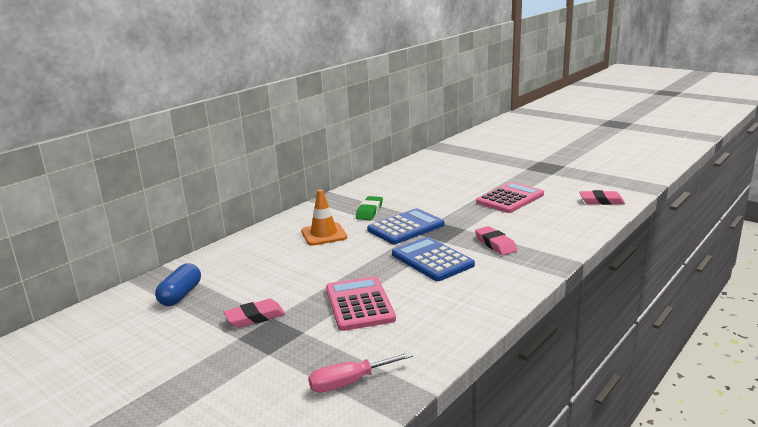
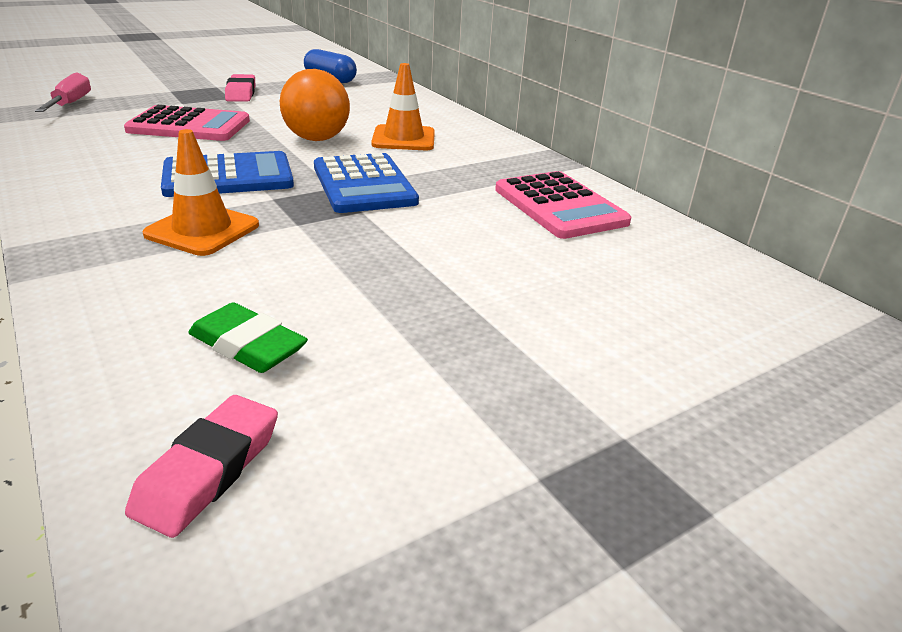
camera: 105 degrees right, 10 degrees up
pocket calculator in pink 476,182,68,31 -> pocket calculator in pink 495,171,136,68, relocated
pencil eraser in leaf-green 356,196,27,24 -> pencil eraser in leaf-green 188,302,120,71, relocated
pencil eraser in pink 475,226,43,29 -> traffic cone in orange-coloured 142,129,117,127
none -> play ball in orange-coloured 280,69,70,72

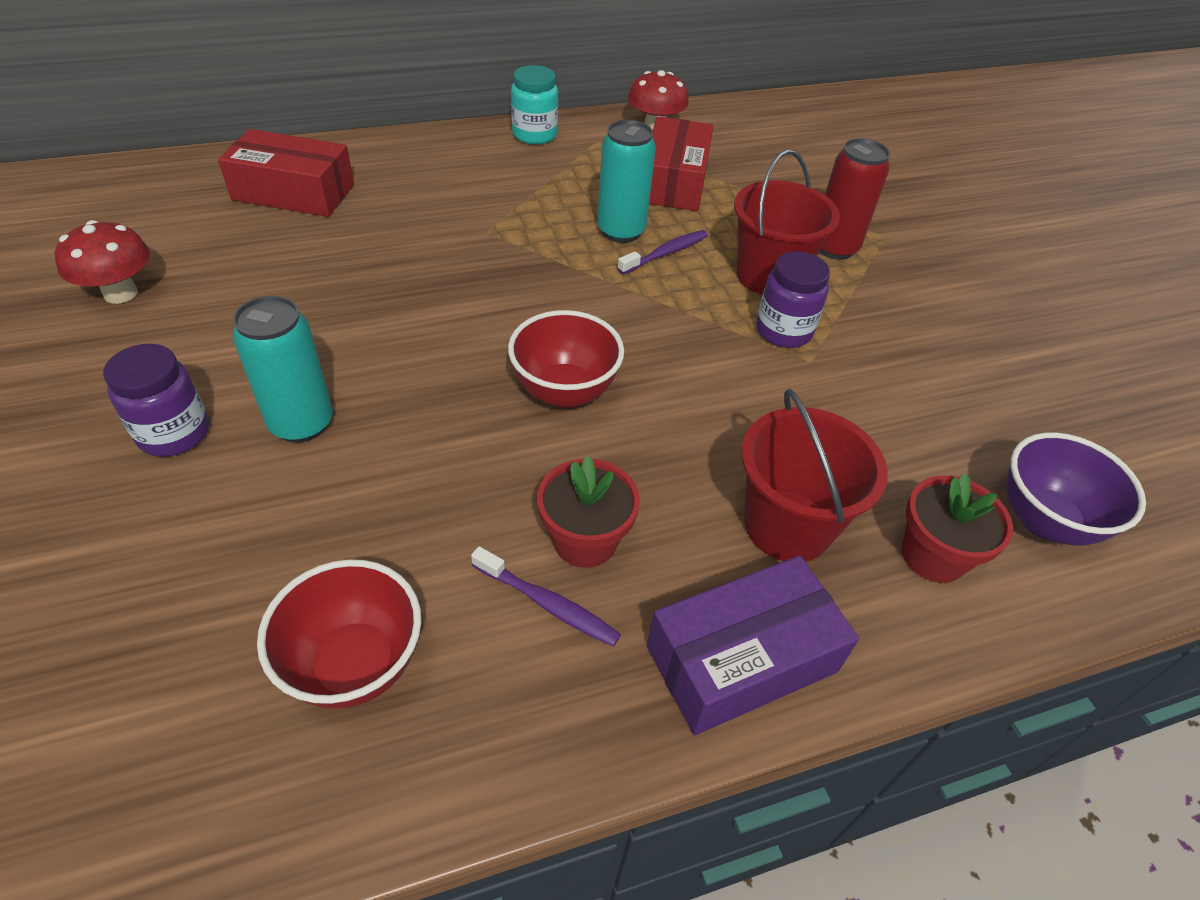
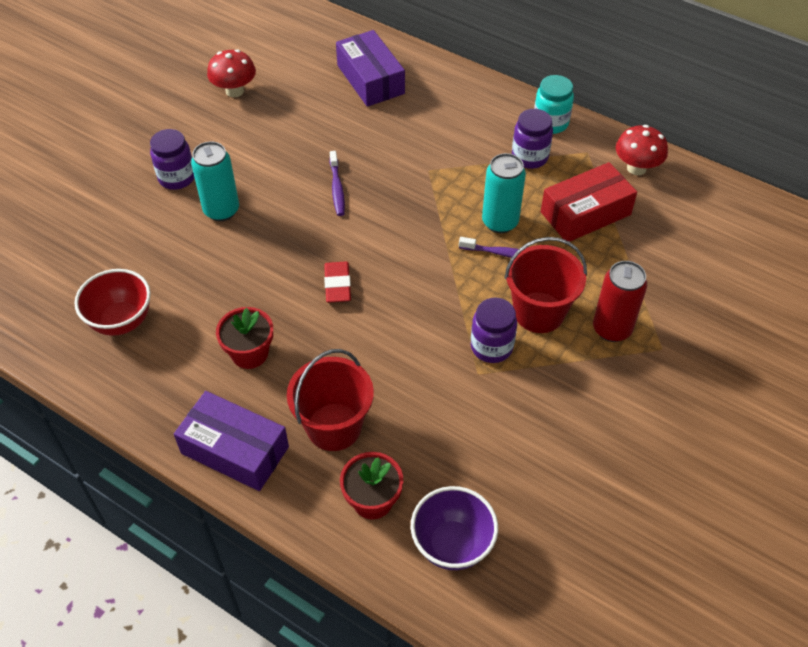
camera: 55 degrees right, 5 degrees up
parcel in red 218,129,136,88 -> parcel in purple 336,30,69,77
serving bowl in red 508,310,116,98 -> pencil eraser in red 324,262,27,41
toothbrush in purple 471,546,150,101 -> toothbrush in purple 330,151,15,65, relocated
none -> jam jar in purple 512,109,41,60

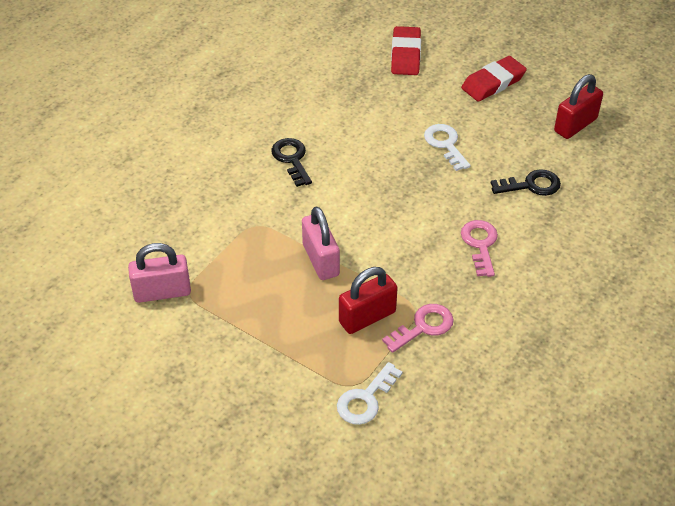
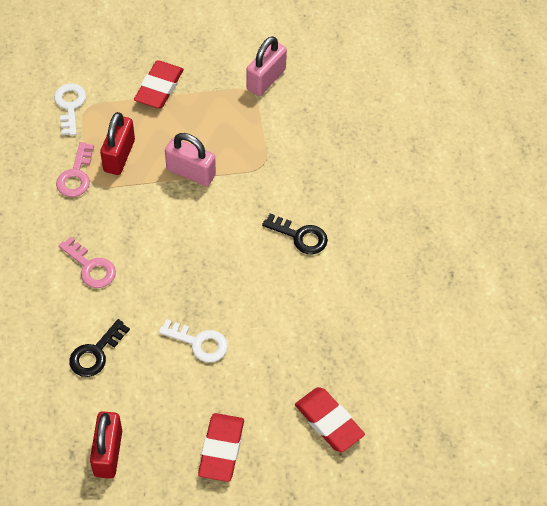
camera: 135 degrees right, 10 degrees up
none -> pencil eraser in red 134,60,50,48

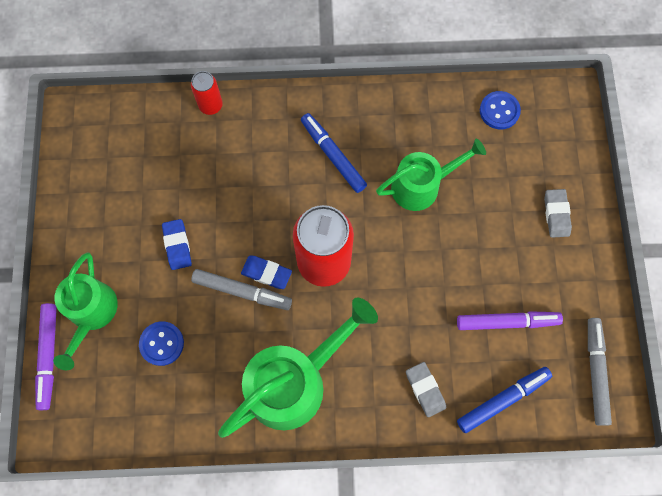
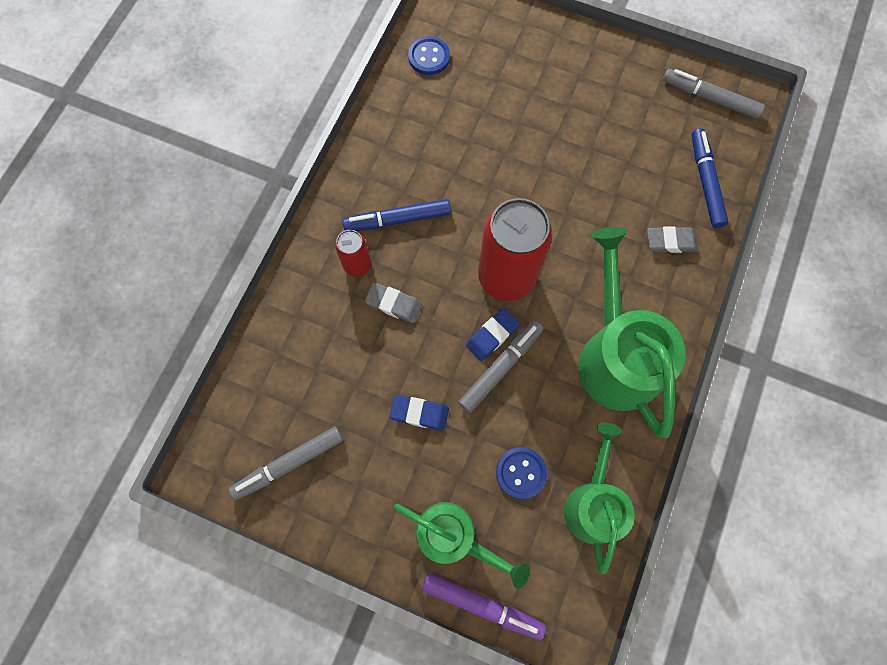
camera: 65 degrees left, 0 degrees up
tin in red 191,71,32,44 -> tin in red 335,230,36,47, relocated
watering pot in leaf-green 376,139,110,72 -> watering pot in leaf-green 564,423,71,151, relocated
pencil eraser in grey 544,189,28,49 -> pencil eraser in grey 365,282,57,41, relocated
marker in purple 457,311,106,19 -> none
none -> marker in grey 229,426,114,74

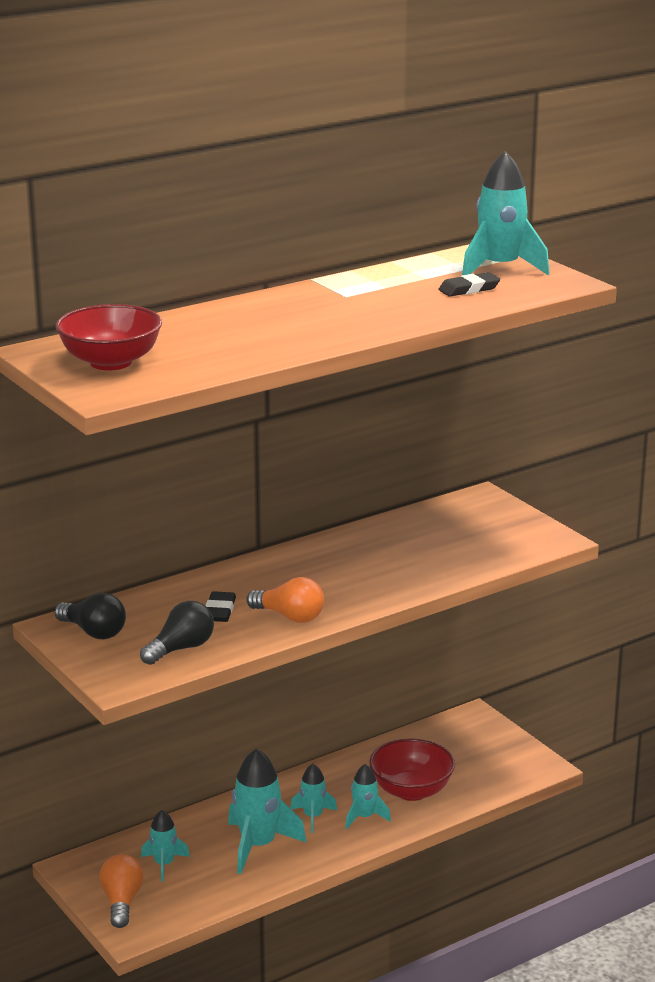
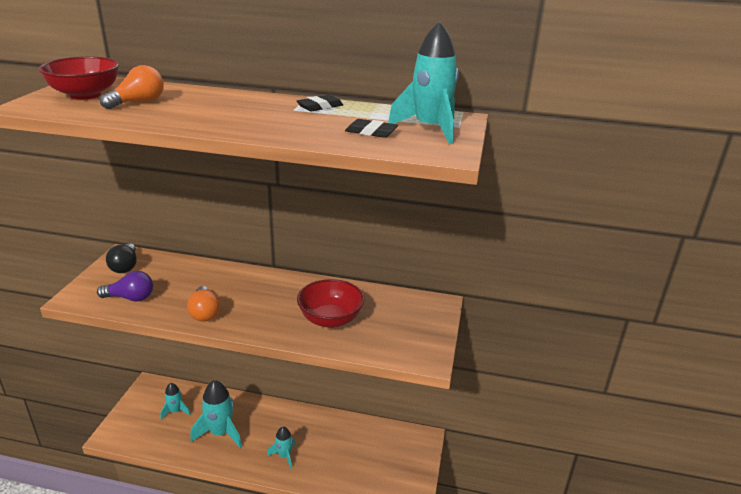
camera: 45 degrees right, 5 degrees up
pencil eraser in jet-black 205,591,31,31 -> pencil eraser in jet-black 297,95,46,17, relocated
bulb in jet-black 140,601,74,64 -> bulb in purple 97,271,56,31
serving bowl in red 369,739,86,62 -> serving bowl in red 297,279,67,49, relocated
toy rocket in aqua 290,764,47,69 -> none
bulb in orange-coloured 99,854,45,74 -> bulb in orange-coloured 100,65,64,44, relocated

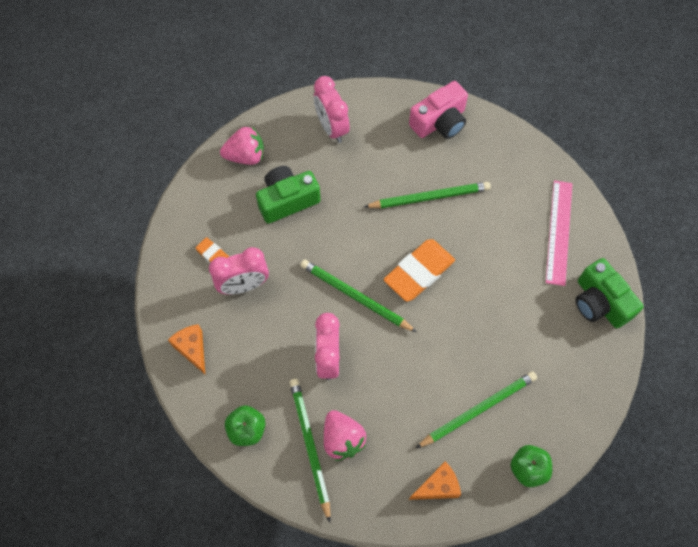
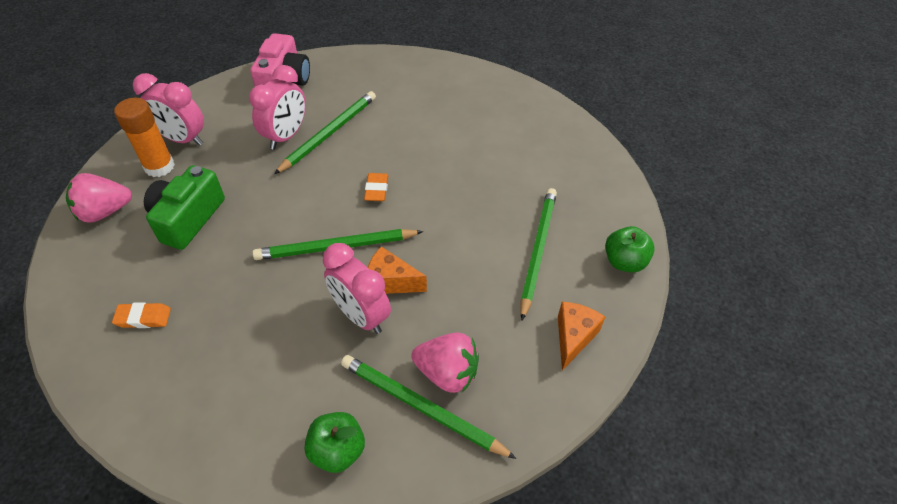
camera: 45 degrees left, 15 degrees down
toy strawberry in pink 220,127,44,38 -> toy strawberry in pink 66,173,66,50, 150 degrees counterclockwise
ruler in pink 546,181,27,105 -> none
pencil eraser in orange-coloured 384,239,71,63 -> pencil eraser in orange-coloured 364,173,24,28, x0.50
alarm clock in pink 209,247,60,47 -> alarm clock in pink 249,65,57,84, relocated
compact camera in leaf-green 575,258,69,70 -> none
cheese in orange-coloured 168,324,37,50 -> cheese in orange-coloured 368,247,59,47, relocated
none -> glue stick in orange-coloured 114,98,61,79

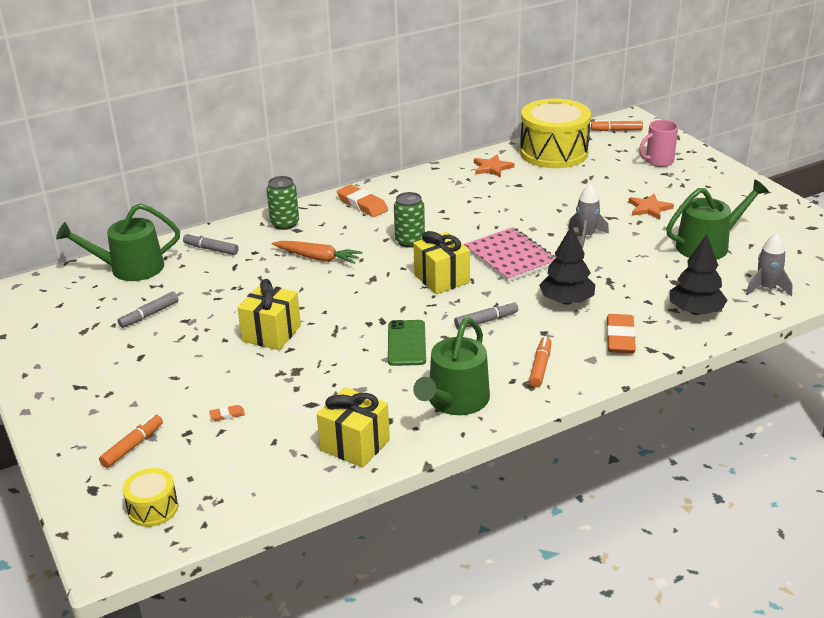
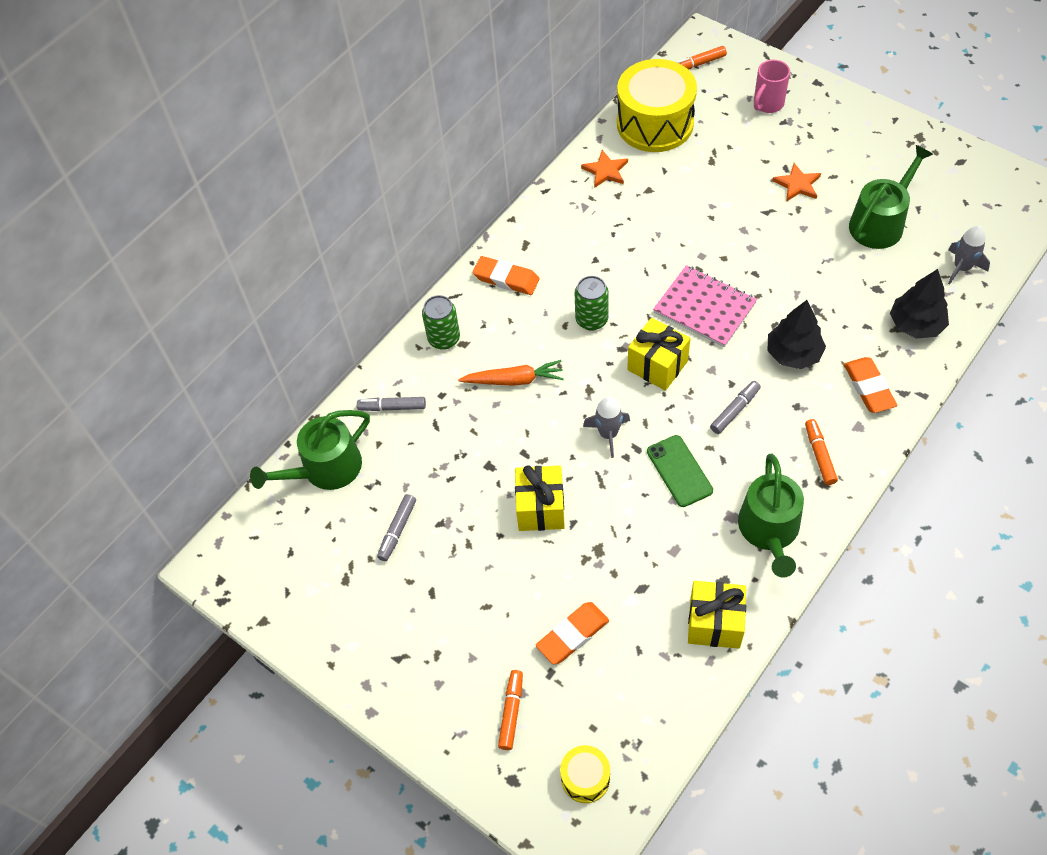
camera: 20 degrees left, 25 degrees up
toy rocket in grey 568,184,41,64 -> toy rocket in grey 583,397,47,61, relocated
pencil eraser in orange-coloured 209,405,36,16 -> pencil eraser in orange-coloured 536,602,73,63, x2.20

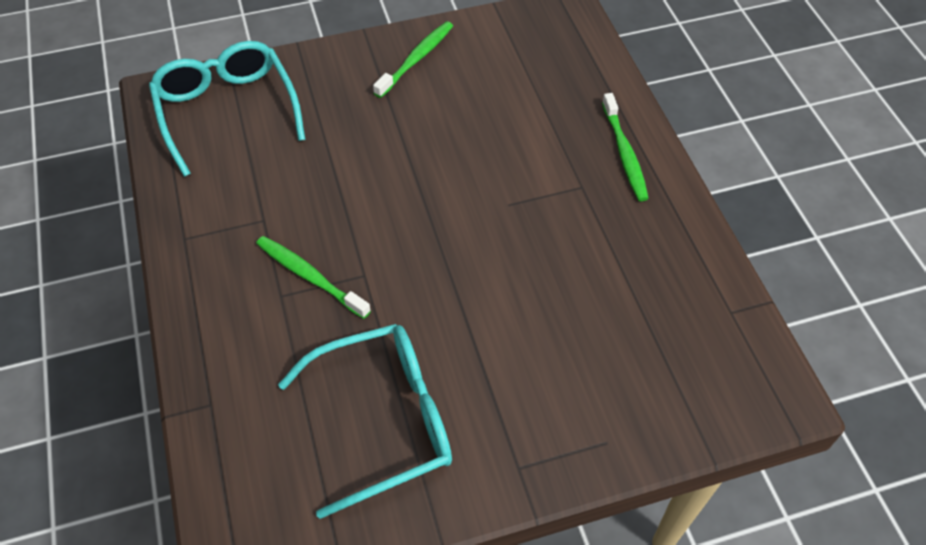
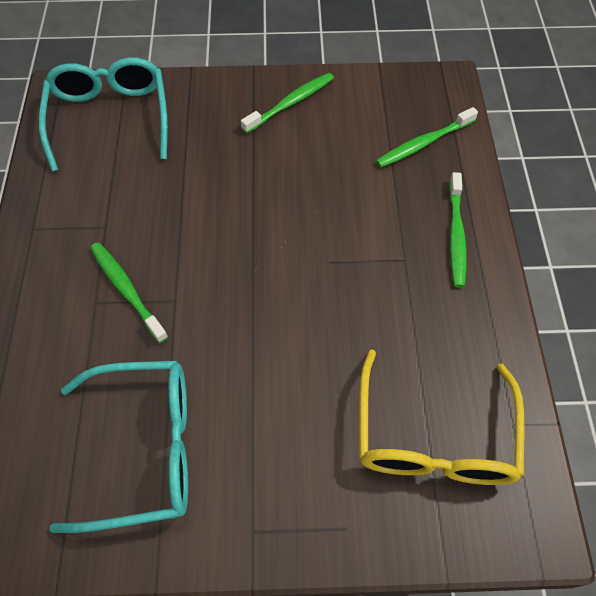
camera: 15 degrees right, 5 degrees up
none -> toothbrush in leaf-green 376,107,102,61
none -> spectacles in yellow 359,350,166,135

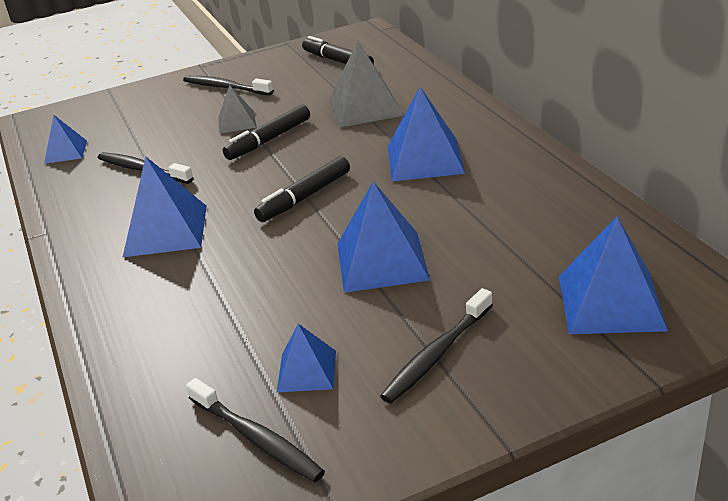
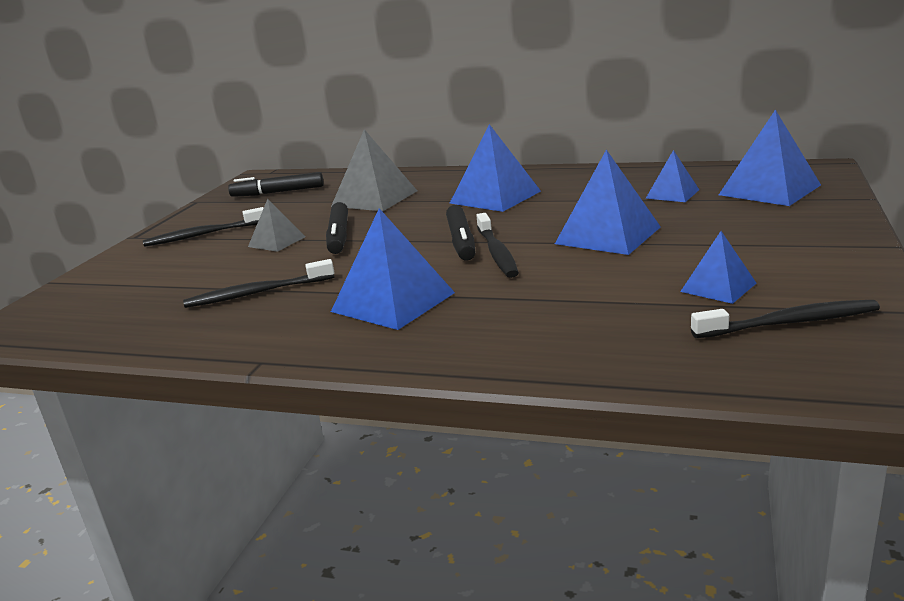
camera: 50 degrees left, 10 degrees down
solid pyramid in cobalt 44,115,43,49 -> solid pyramid in cobalt 645,150,54,52, relocated
toothbrush in jet-black 380,288,113,115 -> toothbrush in jet-black 476,213,43,65, relocated

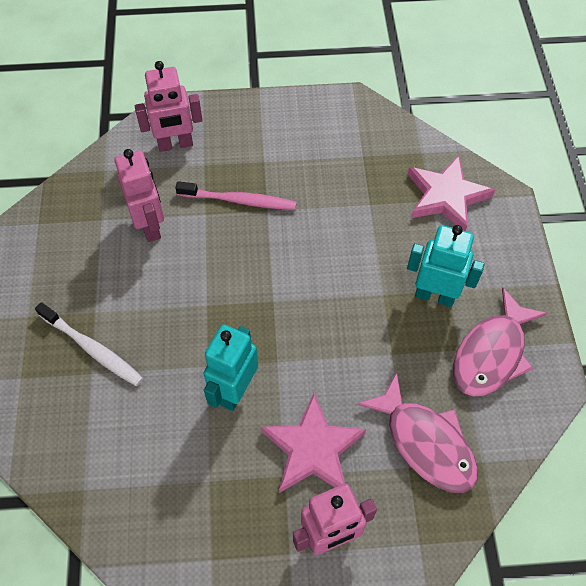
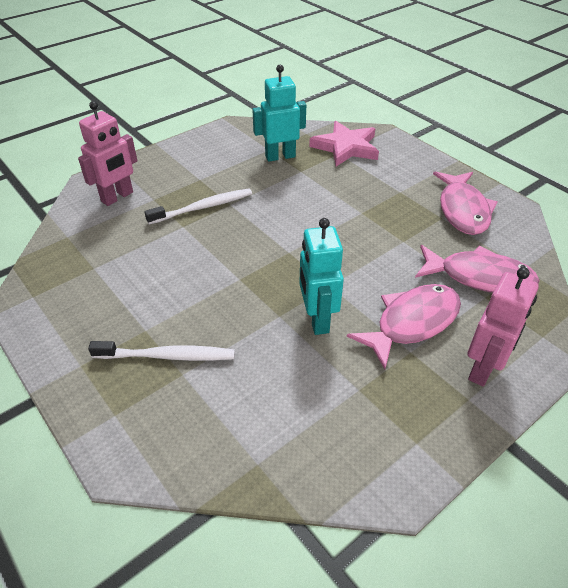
camera: 35 degrees left, 15 degrees down
robot in pink 115,149,49,93 -> none
toothbrush in pink 175,181,122,29 -> toothbrush in pure white 144,188,108,37
robot in aqua 407,225,78,82 -> robot in aqua 252,65,54,97, relocated
five-pointed star in pink 261,393,105,100 -> fish figure in pink 347,284,114,85

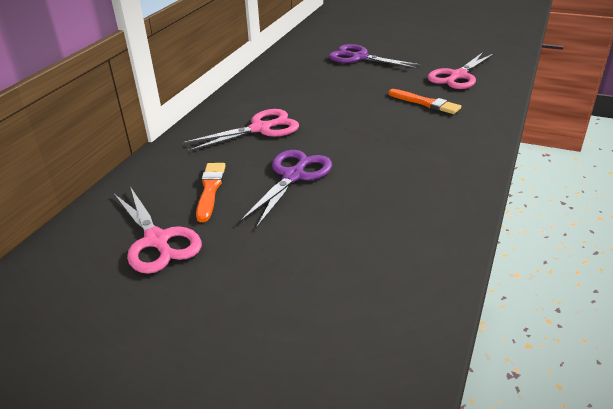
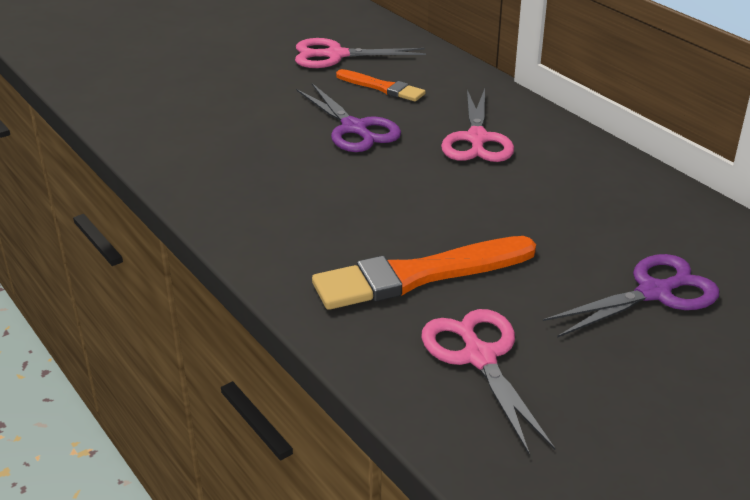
camera: 120 degrees right, 0 degrees up
paintbrush in orange-coloured 388,89,73,25 -> paintbrush in orange-coloured 312,236,224,74, x1.79

